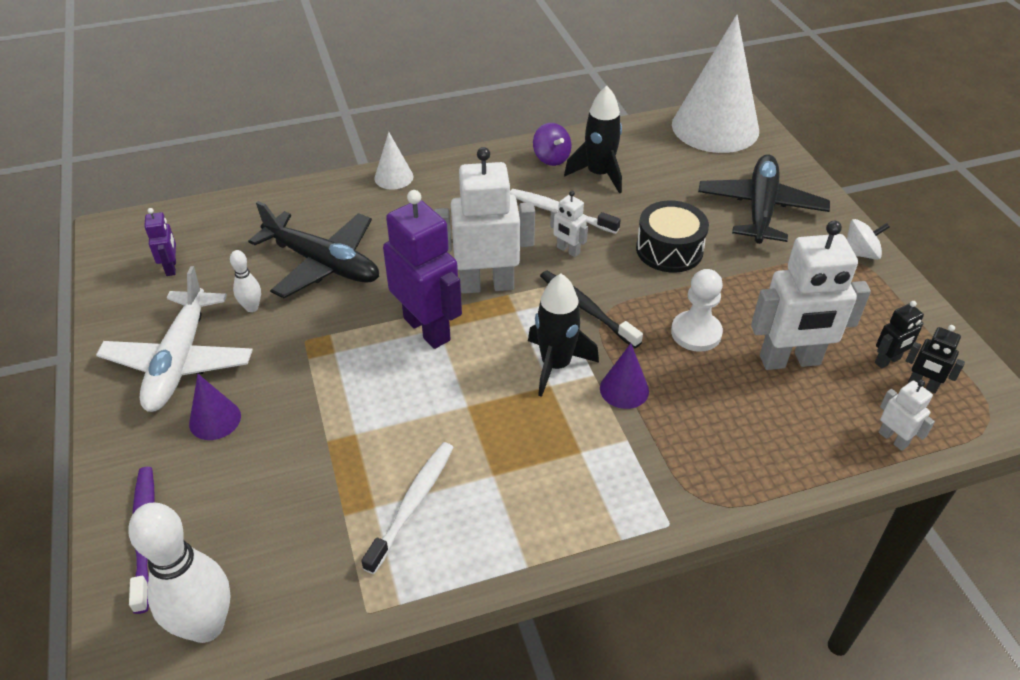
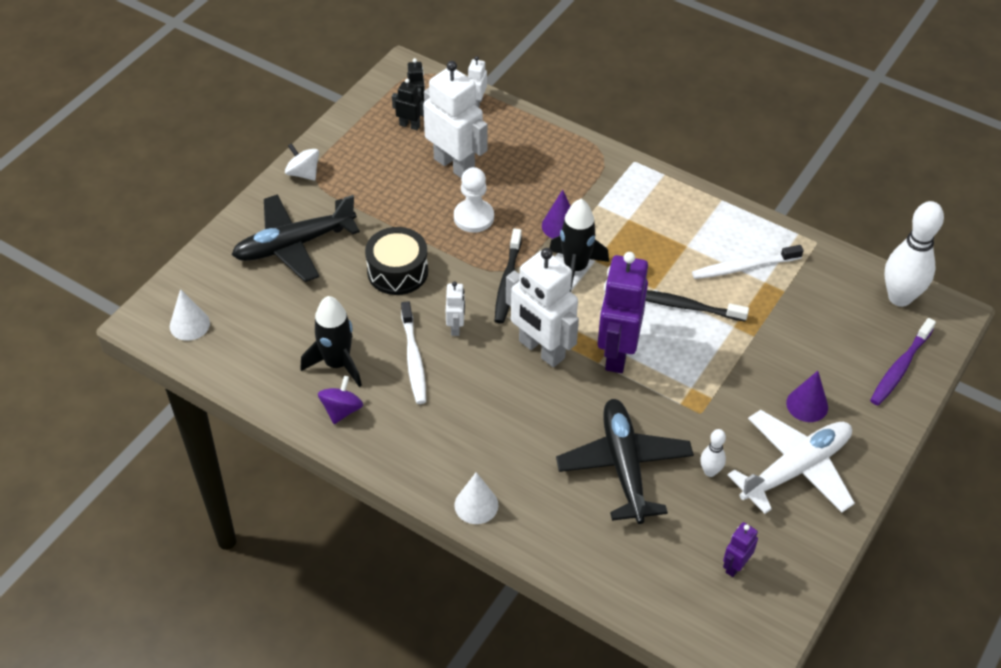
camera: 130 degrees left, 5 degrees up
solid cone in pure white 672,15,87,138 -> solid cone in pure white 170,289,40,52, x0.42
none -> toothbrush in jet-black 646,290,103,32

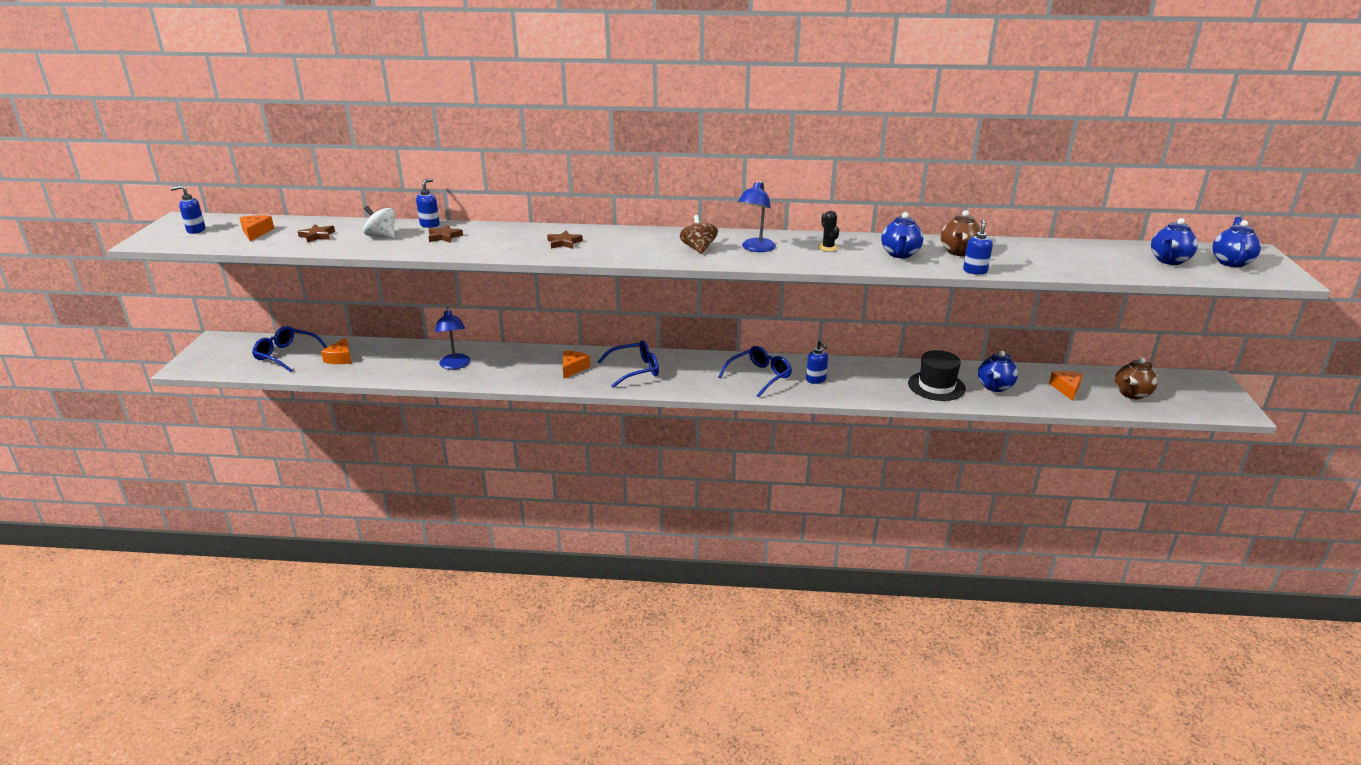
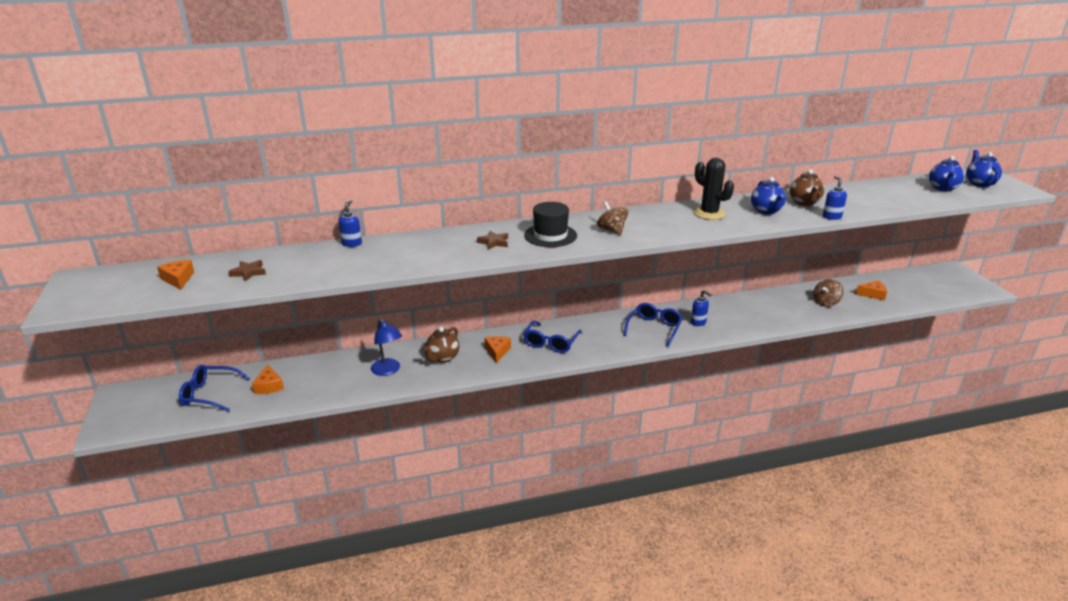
camera: 20 degrees left, 0 degrees up
lamp in cobalt 738,181,38,71 -> none
pump bottle in cobalt 171,185,34,49 -> none
spinning top in pure white 363,206,32,32 -> none
saguaro cactus in jet-black 818,211,21,41 -> saguaro cactus in jet-black 694,158,40,62, x1.80
five-pointed star in brown 429,224,34,19 -> none
spectacles in cobalt 598,340,61,48 -> spectacles in cobalt 523,321,59,32, 150 degrees clockwise
top hat in jet-black 908,350,58,51 -> top hat in jet-black 524,202,53,45, relocated
teapot in cobalt 978,351,40,41 -> spinning top in brown 813,279,31,28
teapot in brown 1115,358,43,42 -> teapot in brown 423,327,36,36, relocated
cheese in orange-coloured 1049,371,34,30 -> cheese in orange-coloured 855,280,32,21, 105 degrees clockwise

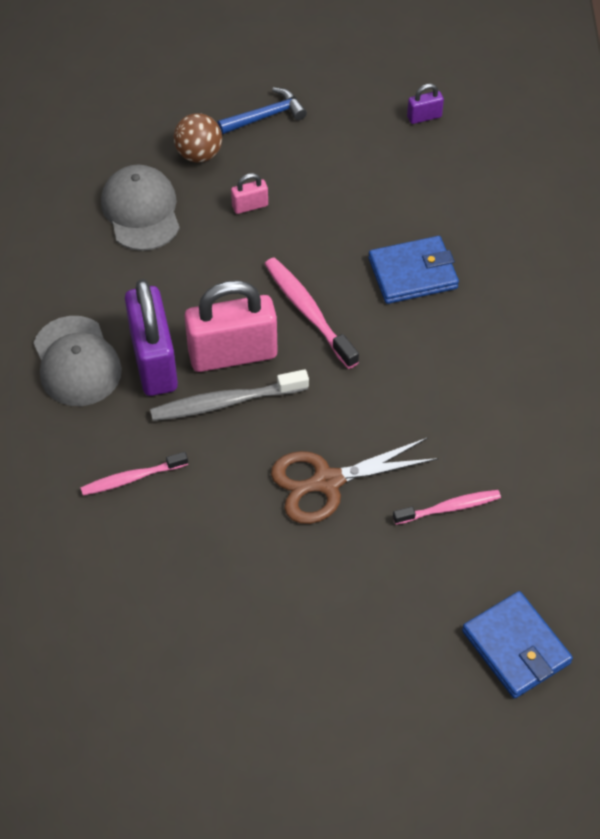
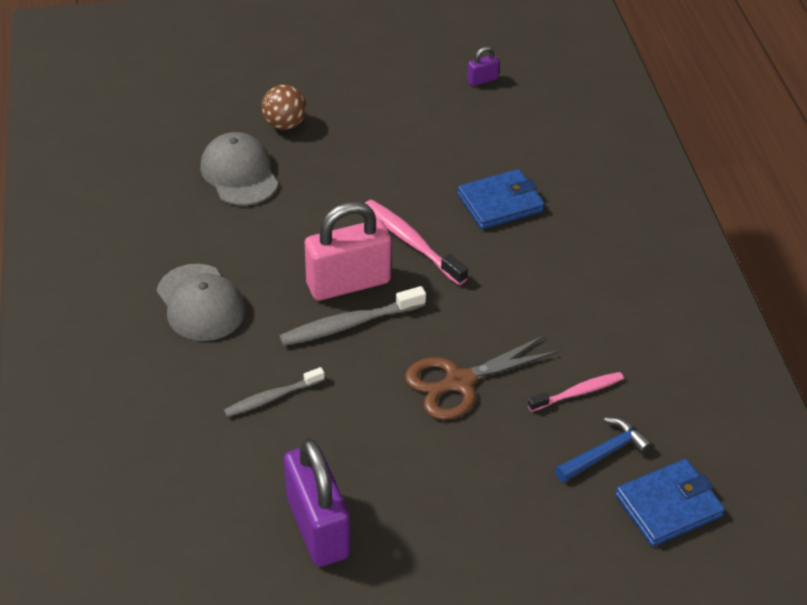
camera: 10 degrees left, 10 degrees down
claw hammer in cobalt 217,87,90,47 -> claw hammer in cobalt 555,417,98,65, relocated
lock in pink 231,173,37,41 -> none
lock in purple 125,279,53,117 -> lock in purple 284,438,66,129, relocated
toothbrush in pink 80,452,108,44 -> toothbrush in grey 224,367,101,50
wallet in cobalt 462,591,111,108 -> wallet in cobalt 615,459,110,87, 75 degrees counterclockwise

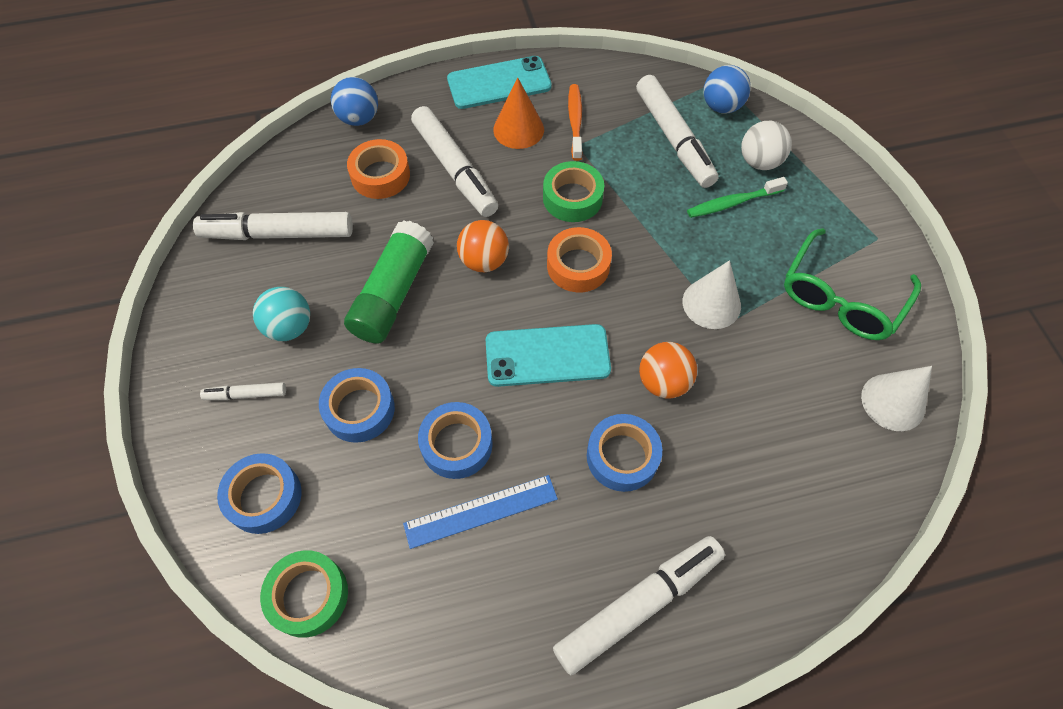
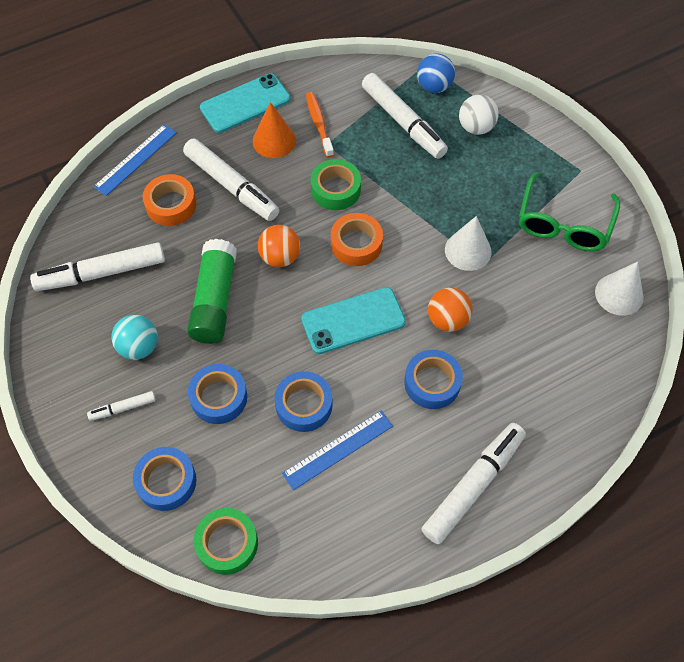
camera: 15 degrees left, 0 degrees up
play ball in cobalt 331,77,47,49 -> ruler in cobalt 93,124,84,72
toothbrush in leaf-green 687,177,101,41 -> none

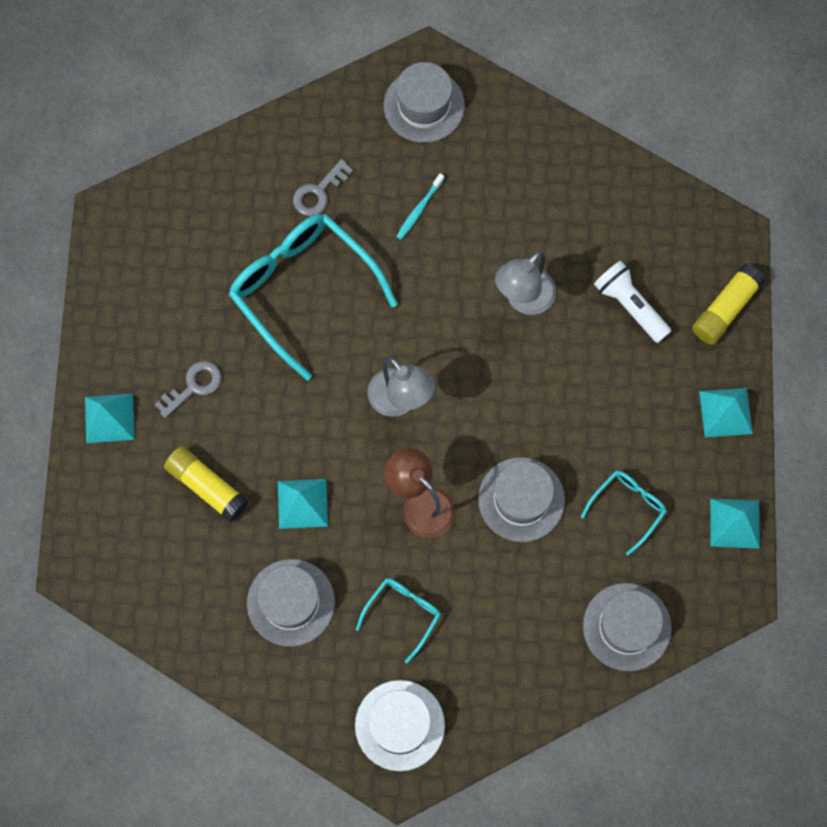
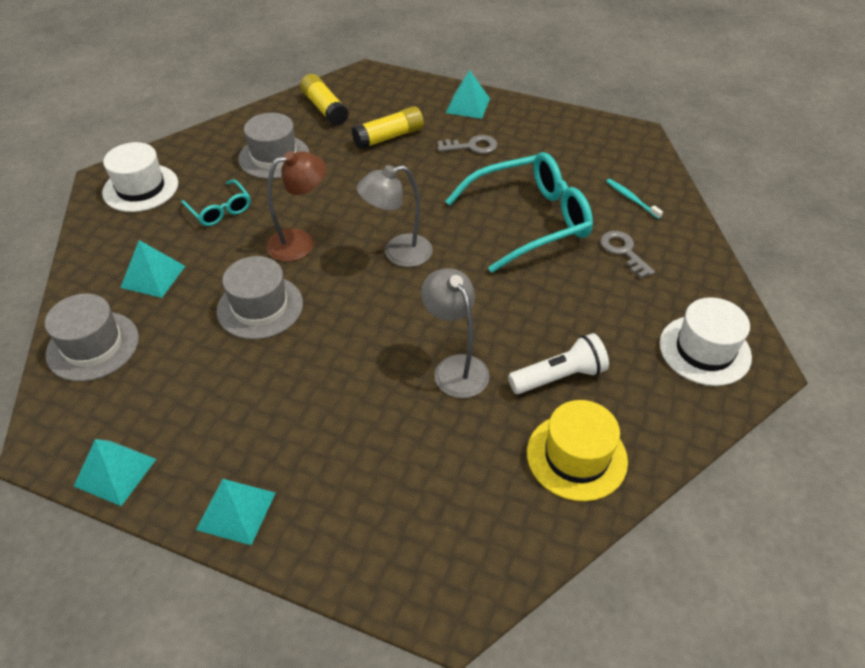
camera: 110 degrees right, 25 degrees down
top hat in grey 384,62,81,81 -> top hat in pure white 659,297,93,89
toothbrush in aqua 396,173,48,67 -> toothbrush in aqua 606,179,57,40, relocated
pocket torch in pure white 594,261,77,82 -> pocket torch in pure white 508,333,101,61, relocated
glue stick in yellow 692,264,73,81 -> glue stick in yellow 300,74,49,52, relocated
latchkey in grey 155,361,67,57 -> latchkey in grey 438,135,59,19, 75 degrees counterclockwise
spectacles in aqua 581,471,86,85 -> none
solid pyramid in aqua 278,479,50,50 -> solid pyramid in aqua 120,240,65,58, relocated
none -> top hat in yellow 527,400,101,101

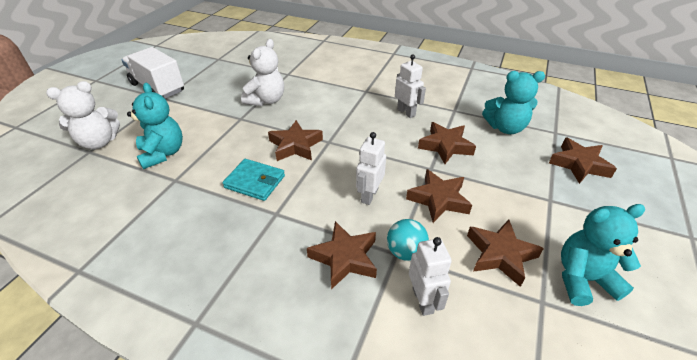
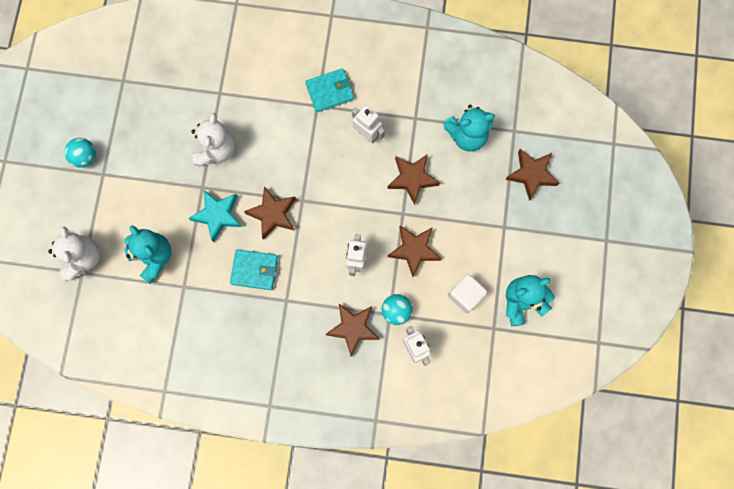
camera: 15 degrees left, 35 degrees up
toy truck in pure white 122,47,62,52 -> play ball in aqua 64,138,32,30
teddy in pure white 46,81,74,68 -> teddy in pure white 48,227,52,55, 60 degrees counterclockwise
five-pointed star in brown 467,220,77,67 -> cube in pure white 448,274,39,39
none -> wallet in aqua 305,68,49,44
none -> five-pointed star in aqua 189,190,53,52

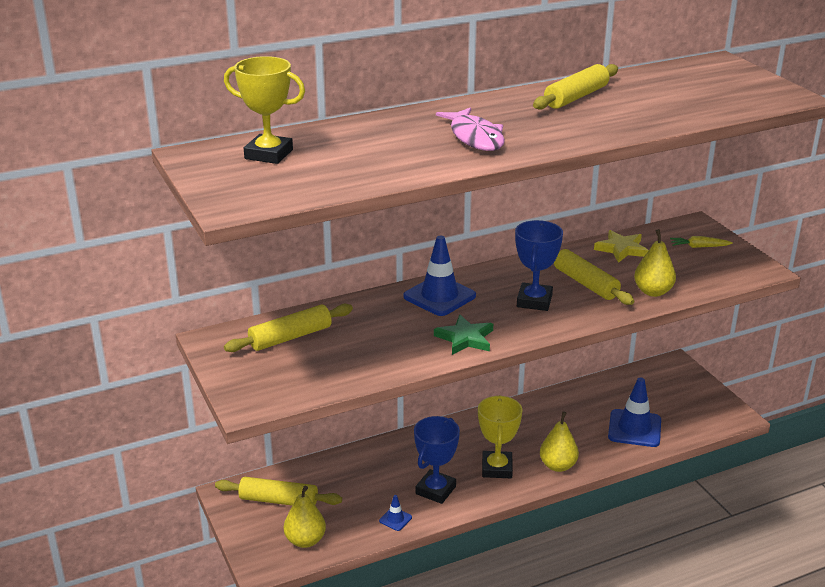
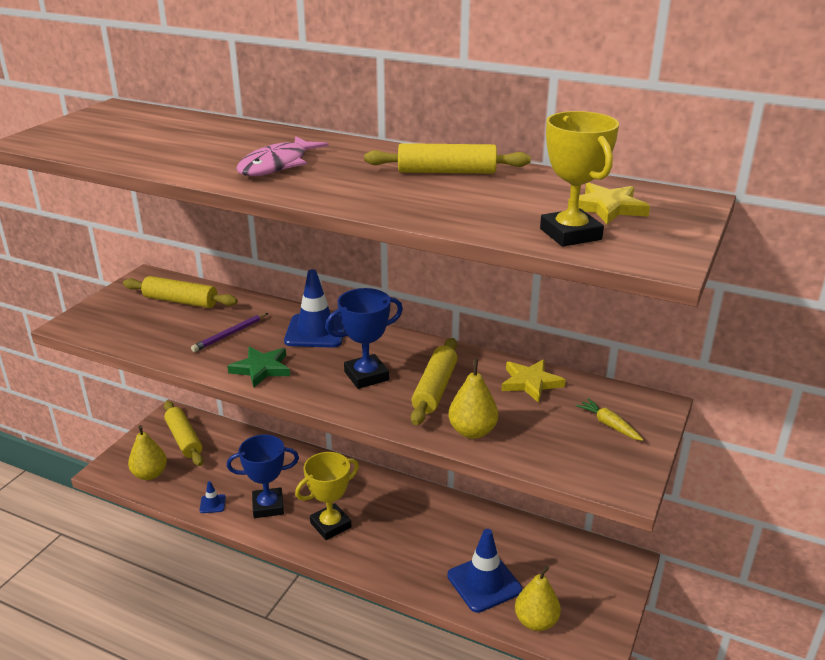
camera: 50 degrees right, 0 degrees up
prize cup in yellow 224,56,81,108 -> prize cup in yellow 540,111,79,136, relocated
pear fruit in yellow 540,411,39,61 -> pear fruit in yellow 515,566,46,65, relocated
none -> five-pointed star in yellow 568,183,82,41
none -> wooden pencil in purple 191,313,77,39

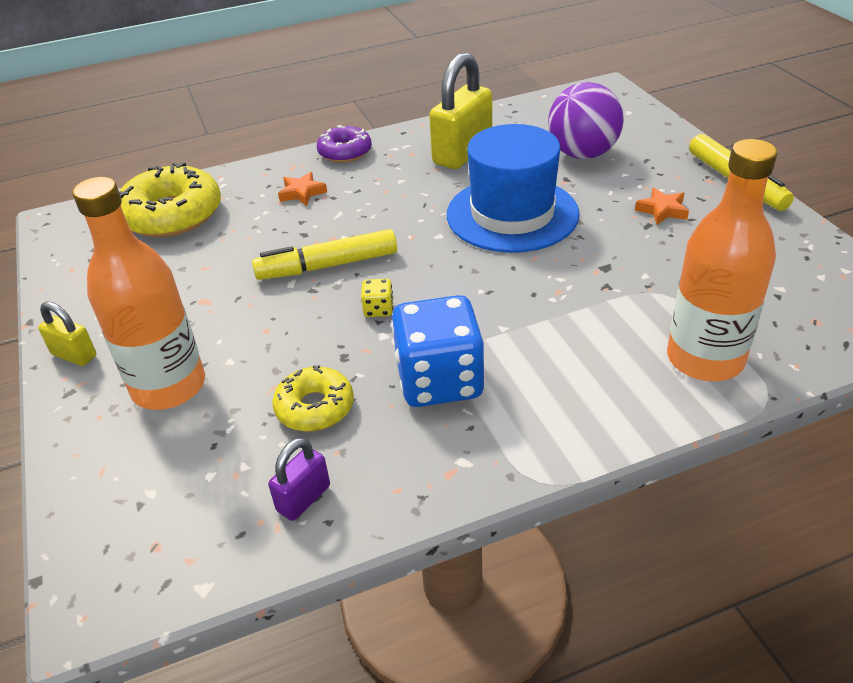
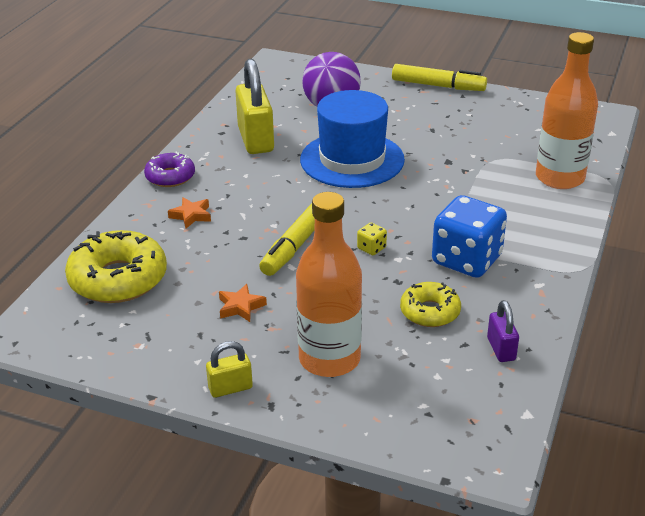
camera: 50 degrees left, 5 degrees down
five-pointed star in orange-coloured 635,188,54,37 -> five-pointed star in orange-coloured 219,284,48,38, relocated

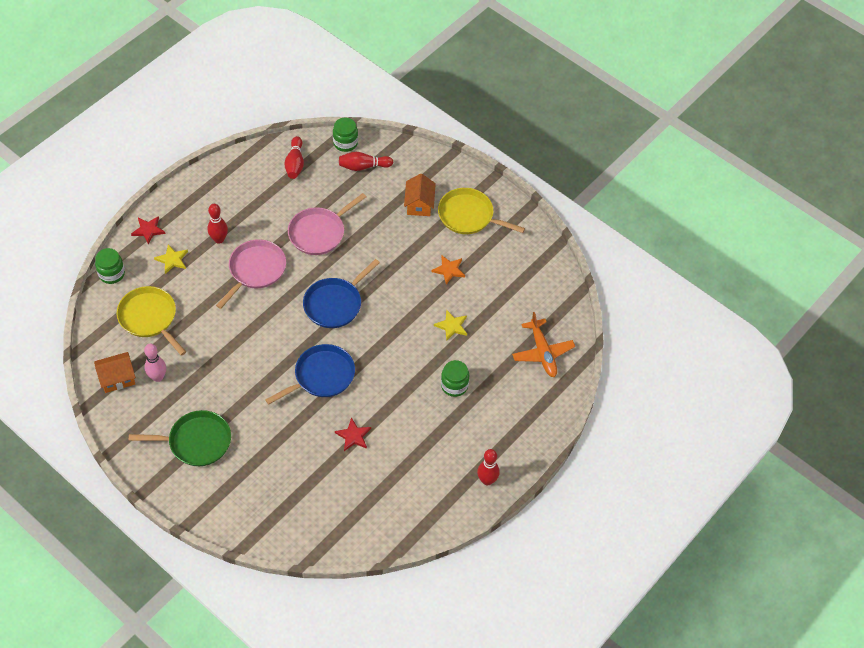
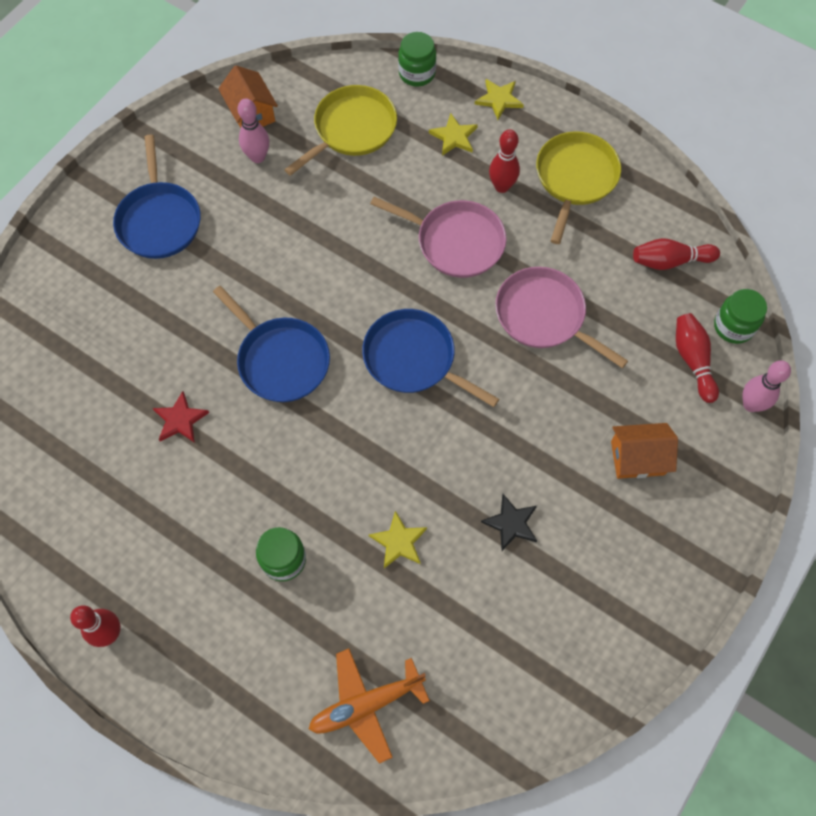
camera: 85 degrees right, 10 degrees up
frying pan in yellow 438,188,87,46 -> frying pan in yellow 536,131,85,113, relocated
five-pointed star in red 131,216,34,29 -> five-pointed star in yellow 475,79,49,41
five-pointed star in orange-coloured 432,255,33,29 -> five-pointed star in jet-black 481,494,56,57
frying pan in leaf-green 129,410,102,56 -> frying pan in cobalt 113,135,88,124
none -> bowling pin in pink 742,360,49,52

